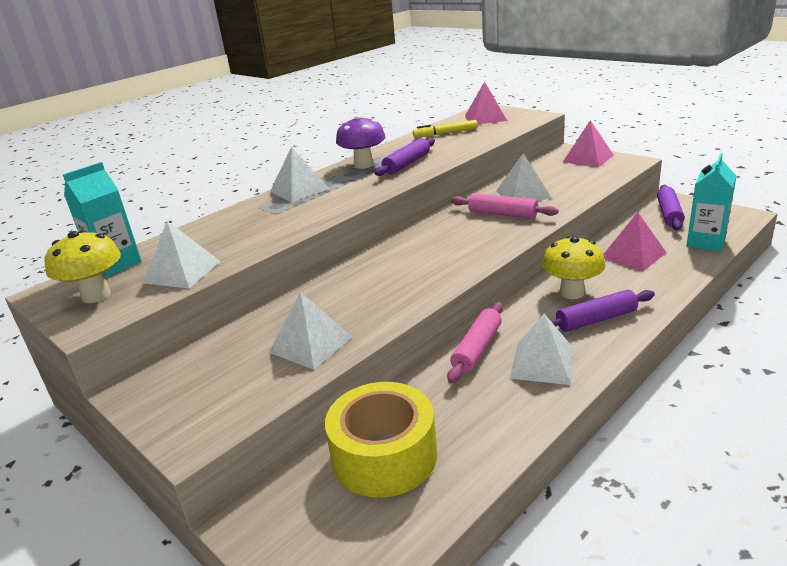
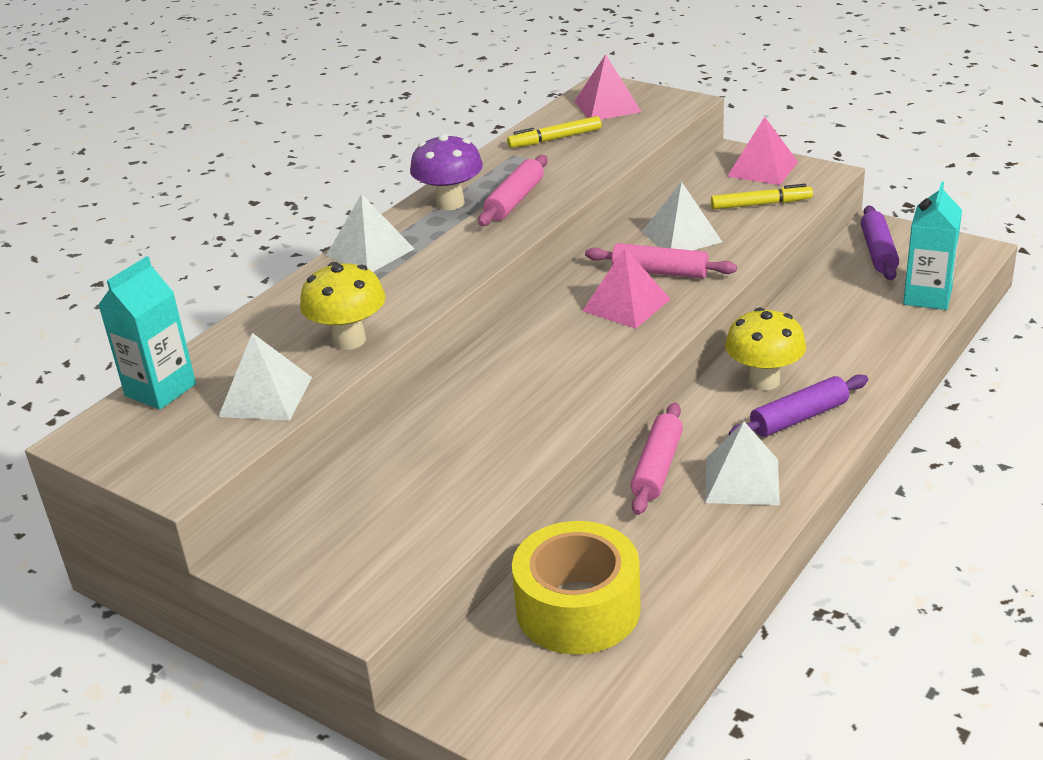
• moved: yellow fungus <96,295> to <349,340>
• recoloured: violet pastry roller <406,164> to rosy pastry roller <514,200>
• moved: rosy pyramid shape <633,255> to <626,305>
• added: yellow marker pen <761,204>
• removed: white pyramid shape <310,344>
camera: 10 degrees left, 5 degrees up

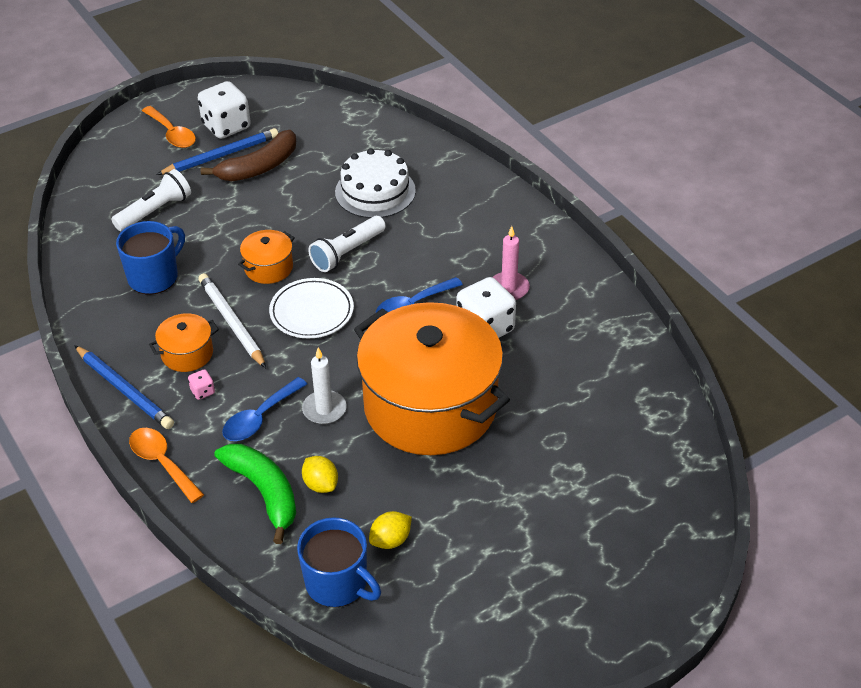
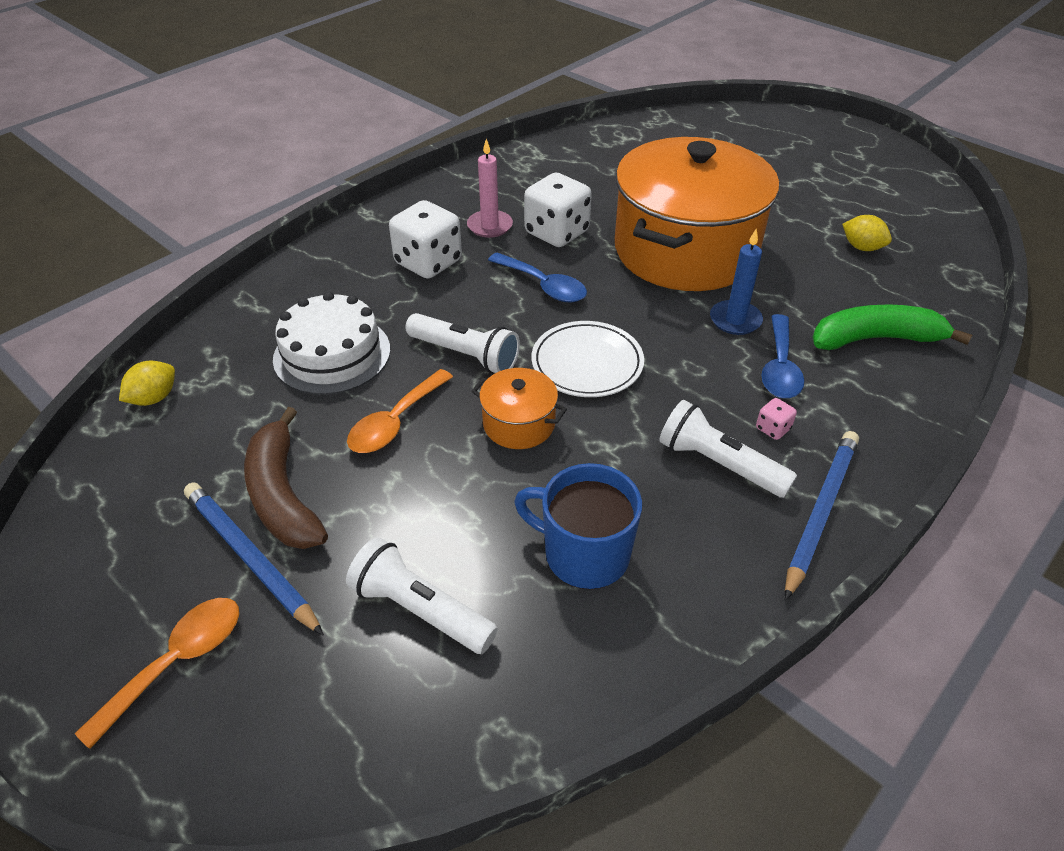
• moved: yellow citrus fruit <321,484> to <154,398>
• turned: dark brown banana fruit <259,167> = <282,495> 150 degrees counterclockwise
• moved: orange teaspoon <162,463> to <395,422>
• moved: white dice <226,126> to <428,263>
• replaced: orange cooking pot <187,353> to white torch <719,464>
• recoloured: white wax candle <324,409> to royal blue wax candle <735,320>
• turned: royal blue teaspoon <260,417> = <779,367> 75 degrees clockwise
• turned: leaf-green banana fruit <264,492> = <875,339> 45 degrees clockwise
• removed: white wooden pencil <231,322>
• removed: royal blue tea mug <338,583>
camera: 105 degrees left, 0 degrees up

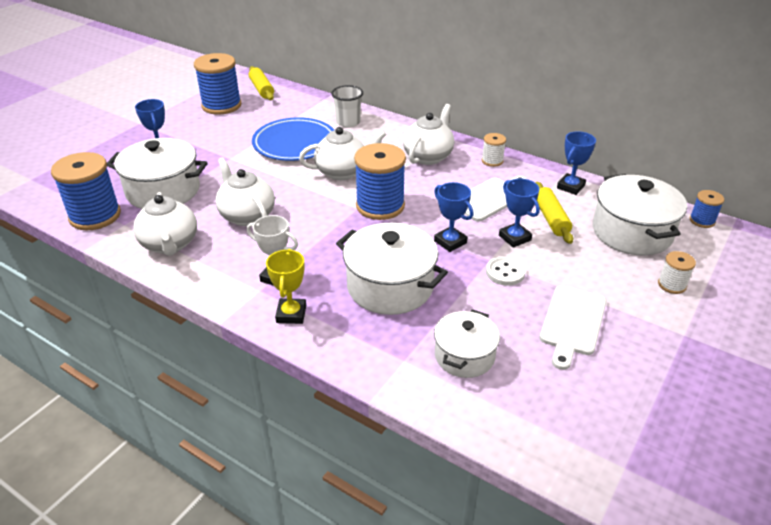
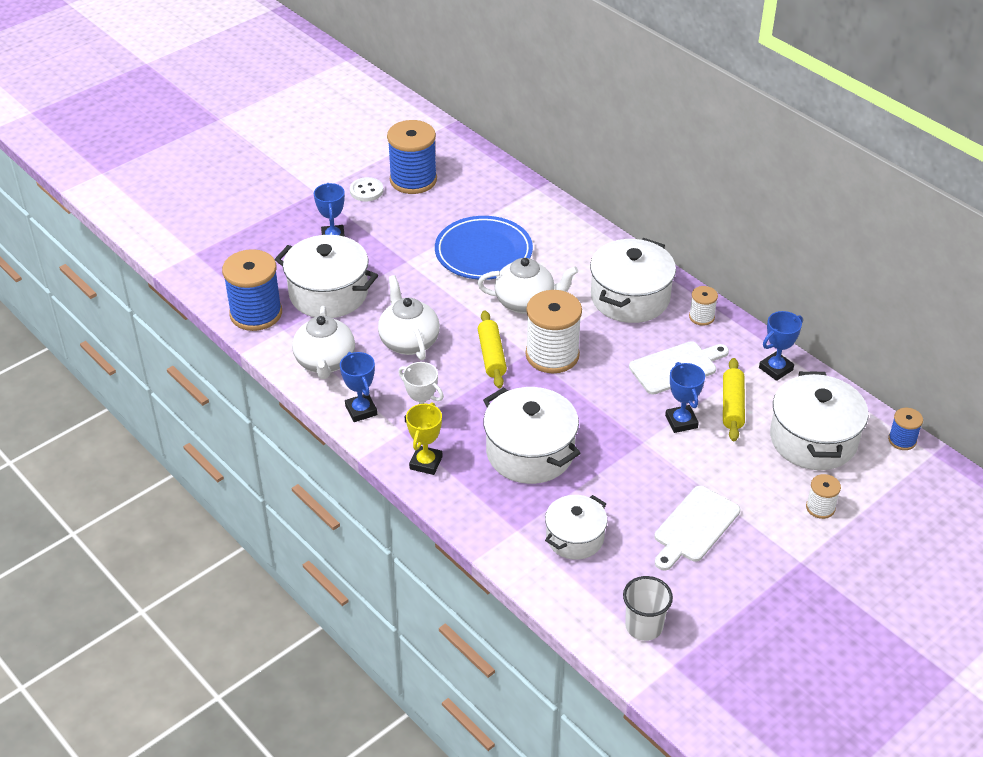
• moved: royal blue prize cup <450,242> to <361,410>
• moved: white sewing button <505,272> to <366,191>
• moved: yellow pastry roller <261,89> to <491,356>
• recoloured: royal blue spool <380,206> to white spool <552,355>
• replaced: white teapot <428,156> to white cooking pot <630,298>
• moved: white cup <348,122> to <644,626>
camera: 15 degrees right, 5 degrees up

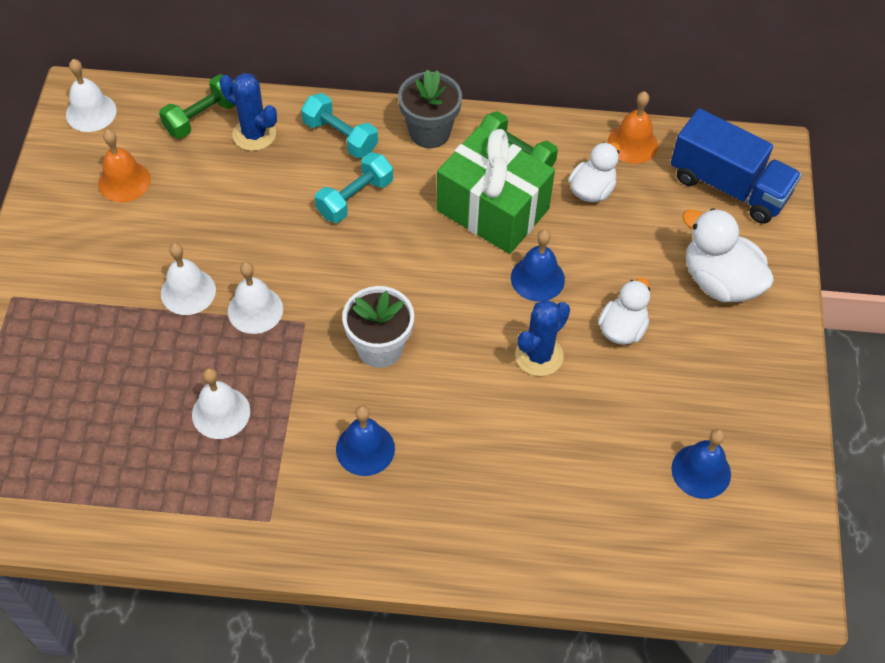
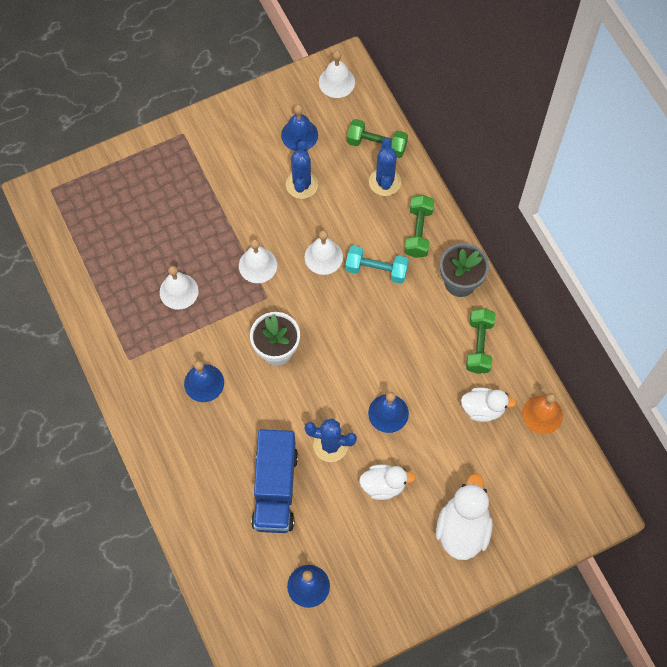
• moved: royal blue truck <728,186> to <275,488>
• recoloured: orange hand bell <124,181> to royal blue hand bell <299,135>
• added: royal blue cactus <301,184>
• moved: white hand bell <188,291> to <323,257>
• recoloured: turquoise dumbbell <340,136> to leaf-green dumbbell <418,232>
• removed: leaf-green gift <492,210>
camera: 60 degrees right, 10 degrees up

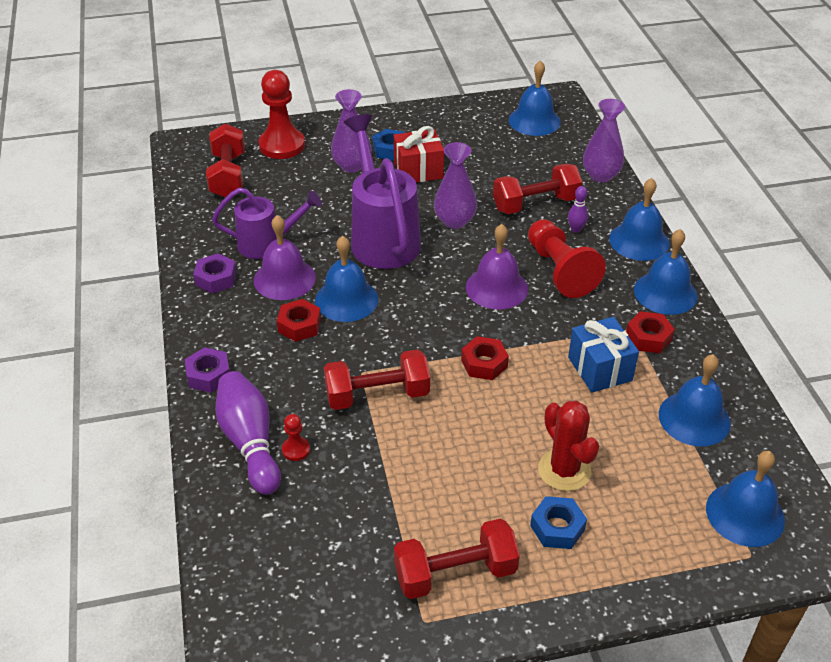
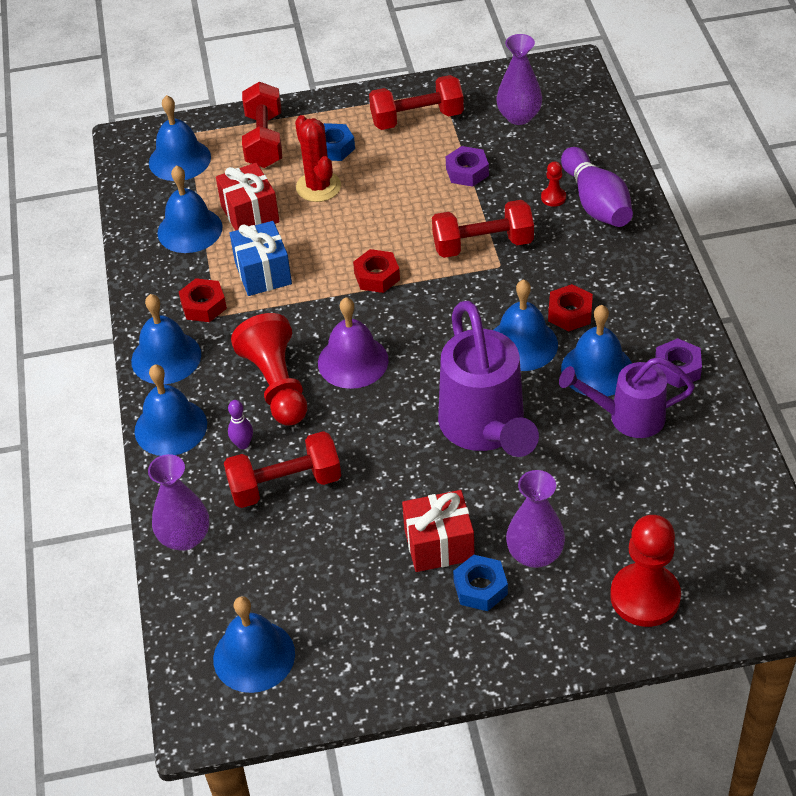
• added: scarlet gift <250,214>
• moved: scarlet dumbbell <228,175> to <264,140>
• moved: violet hex nut <209,375> to <467,172>
• moved: violet tall vase <455,221> to <519,116>
• recoloured: violet hand bell <284,279> to royal blue hand bell <597,369>
camera: 175 degrees left, 5 degrees up

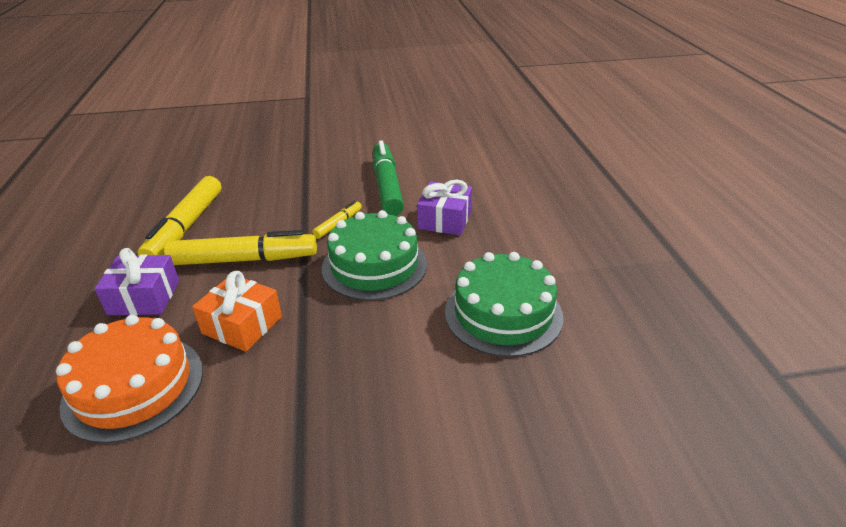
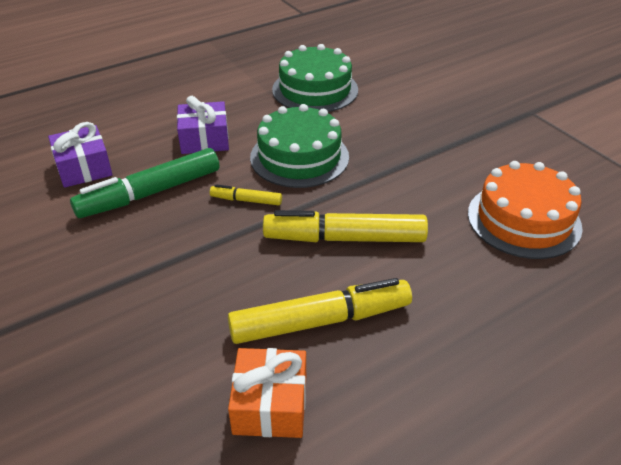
• moved: violet gift <144,297> to <84,168>
• moved: orange gift <242,325> to <270,405>
• turned: yellow marker pen <244,260> = <344,238> 60 degrees counterclockwise
camera: 115 degrees left, 5 degrees up

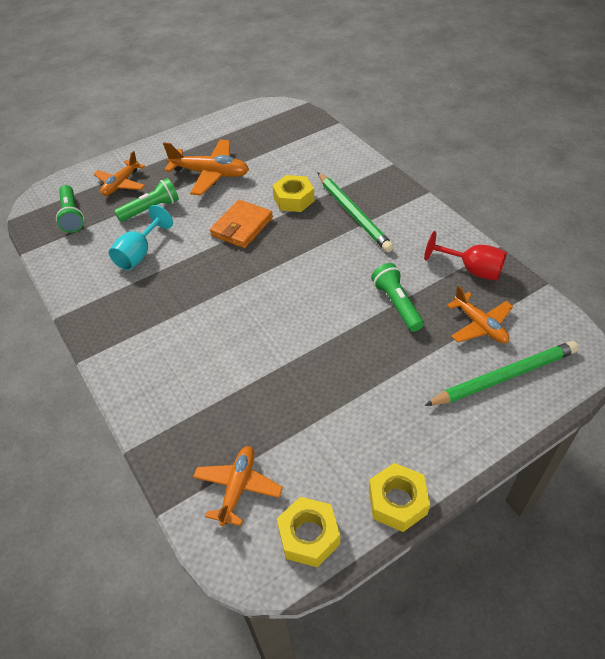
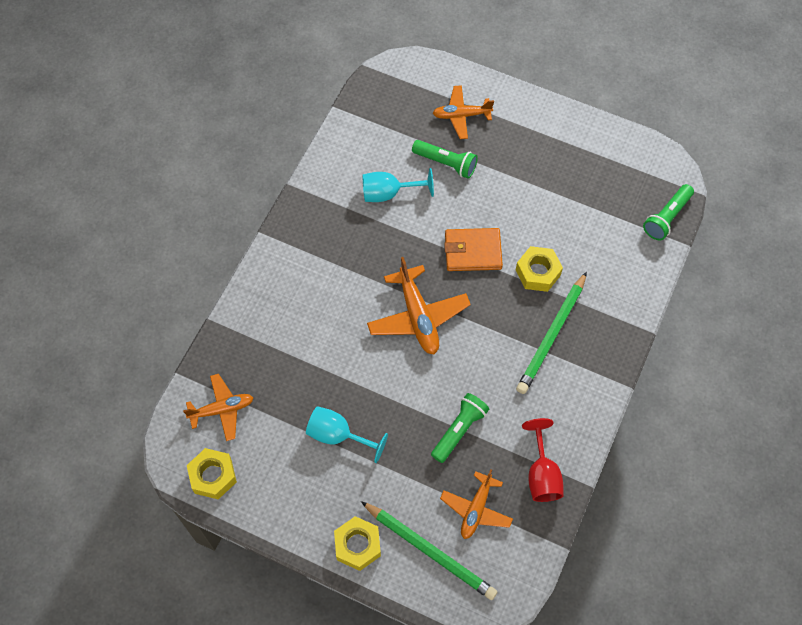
• added: turquoise goblet <338,435>
• moved: yellow hex nut <397,501> to <357,545>
• moved: orange aeroplane <210,174> to <418,316>
• moved: leaf-green torch <72,216> to <667,217>
camera: 55 degrees right, 15 degrees up

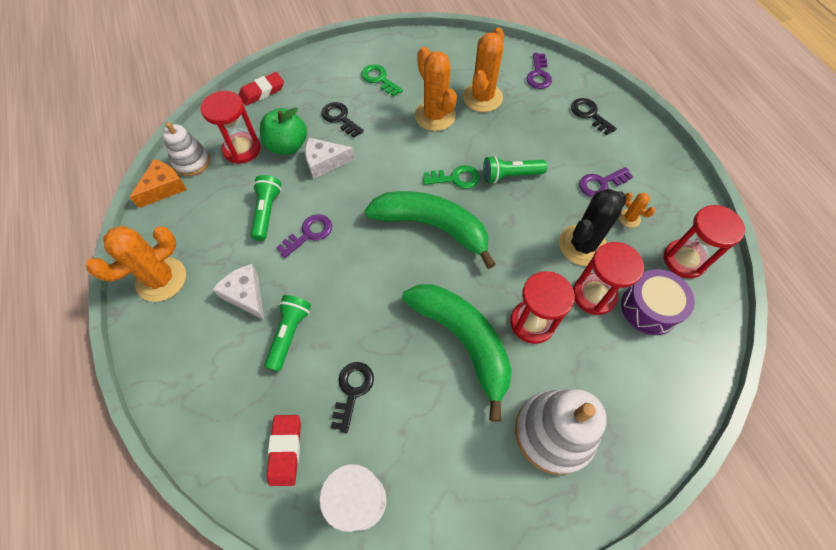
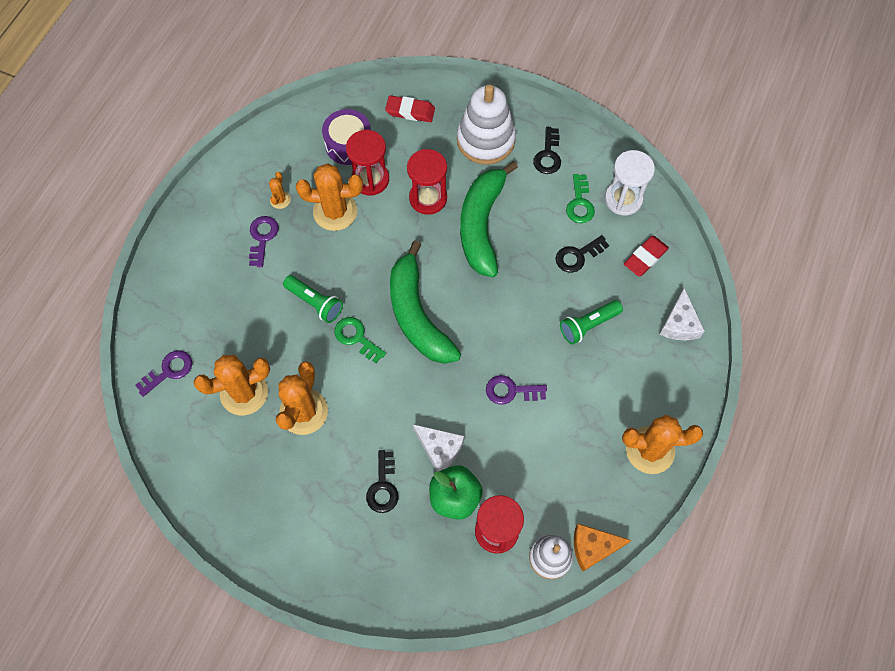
• turned: violet latchkey <601,184> = <262,238> 105 degrees counterclockwise
• recoloured: jet-black cactus <582,245> to orange cactus <335,211>
• moved: scarlet gum eraser <262,92> to <410,111>
• moved: jet-black latchkey <589,114> to <548,155>
• moved: leaf-green latchkey <379,79> to <580,203>
• moved: white cheese <246,295> to <679,323>
• removed: leaf-green torch <267,212>
• removed: scarlet sandglass <684,260>
camera: 135 degrees left, 5 degrees up

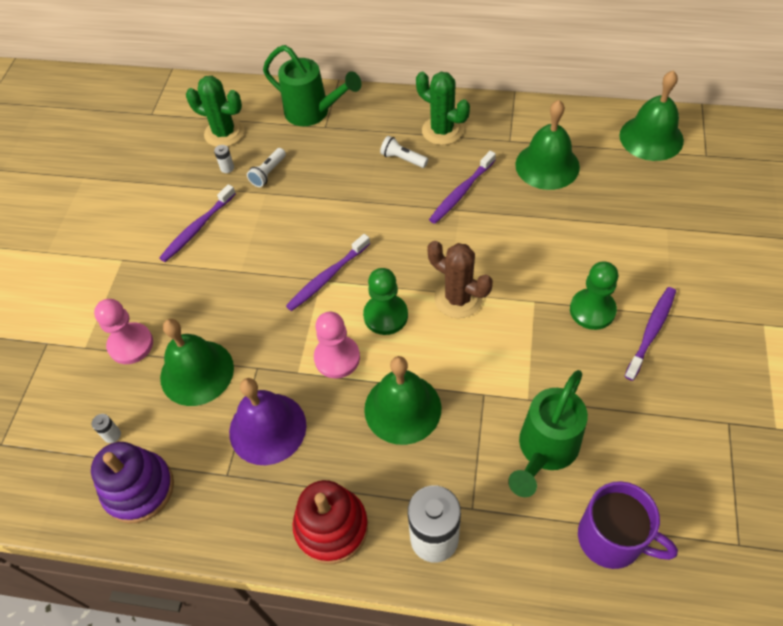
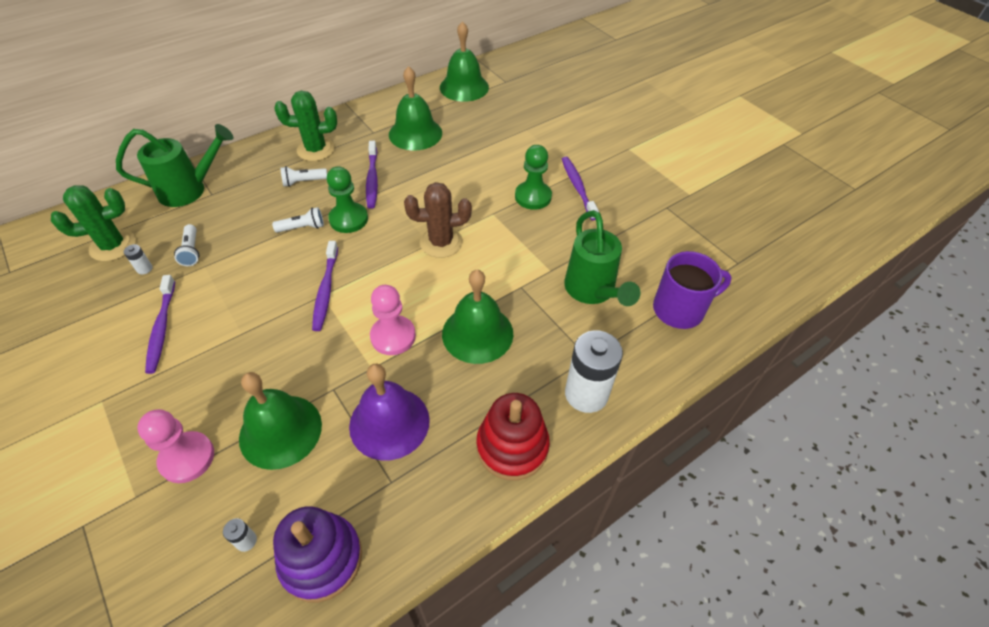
• added: white torch <302,228>
• moved: leaf-green game pawn <385,315> to <348,219>
camera: 50 degrees left, 5 degrees down

